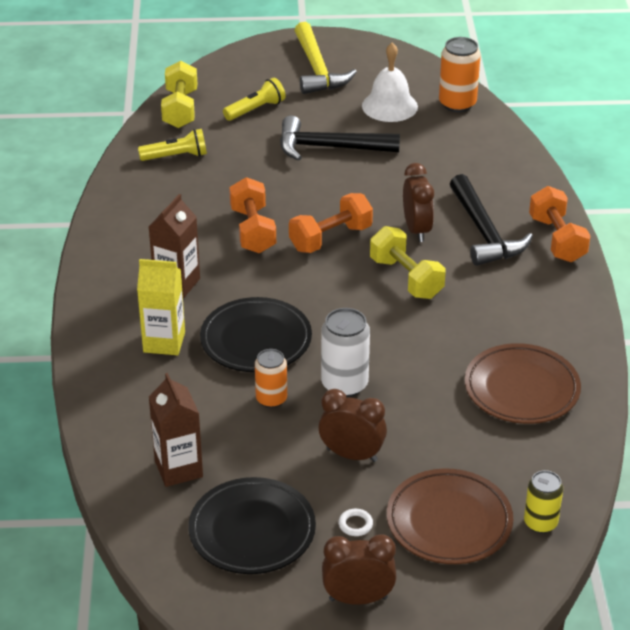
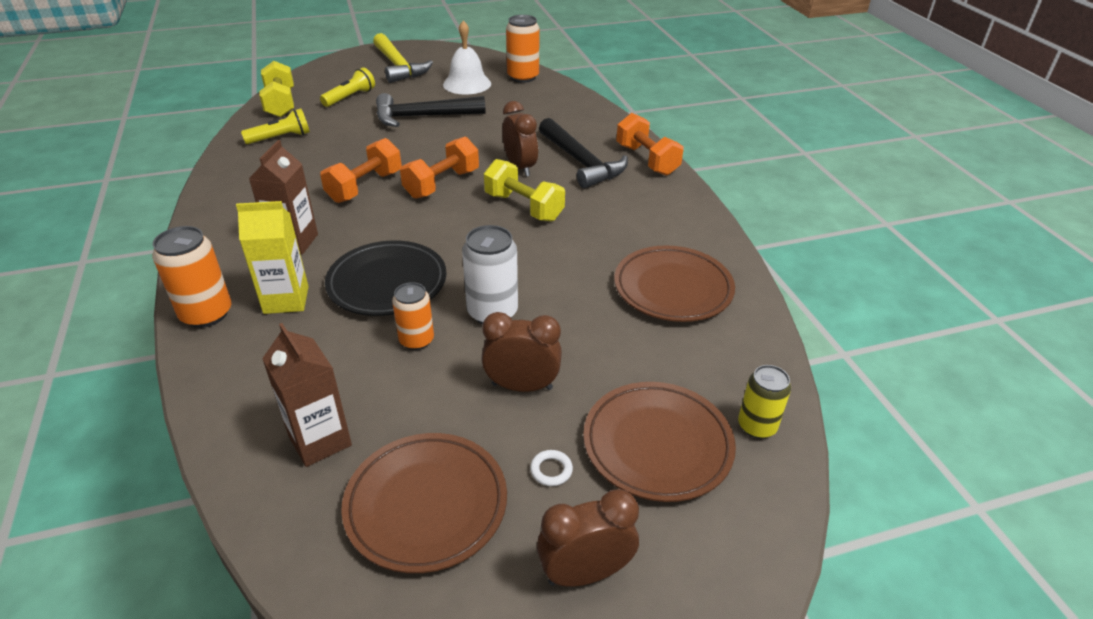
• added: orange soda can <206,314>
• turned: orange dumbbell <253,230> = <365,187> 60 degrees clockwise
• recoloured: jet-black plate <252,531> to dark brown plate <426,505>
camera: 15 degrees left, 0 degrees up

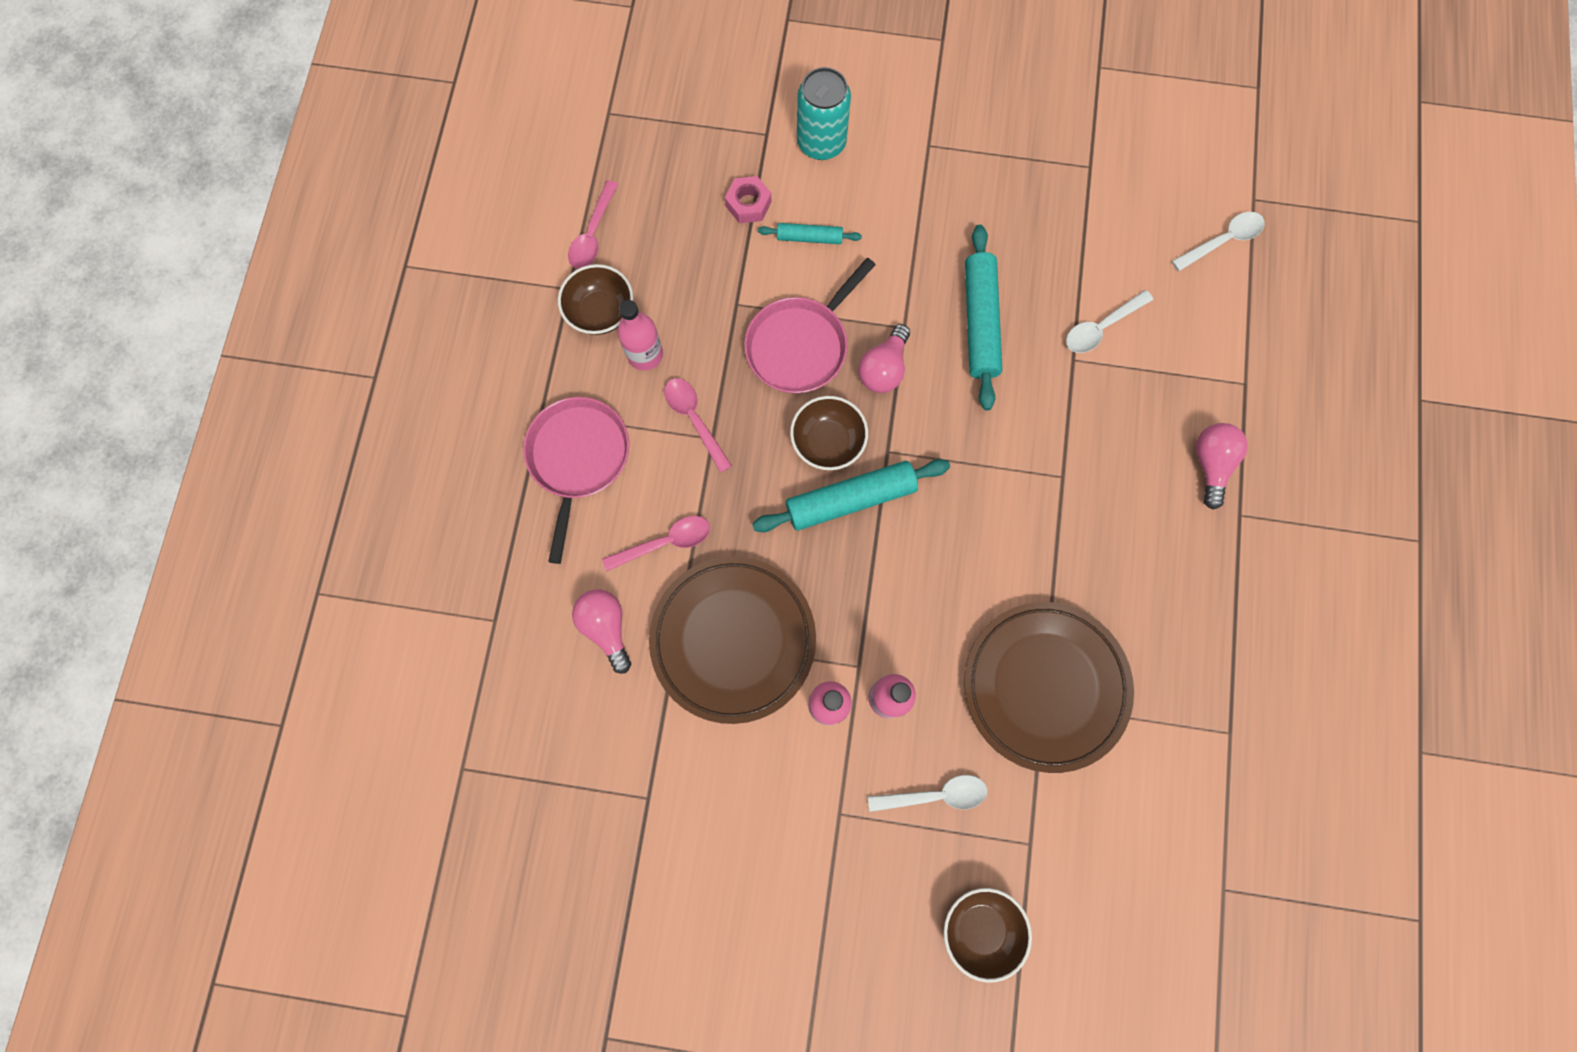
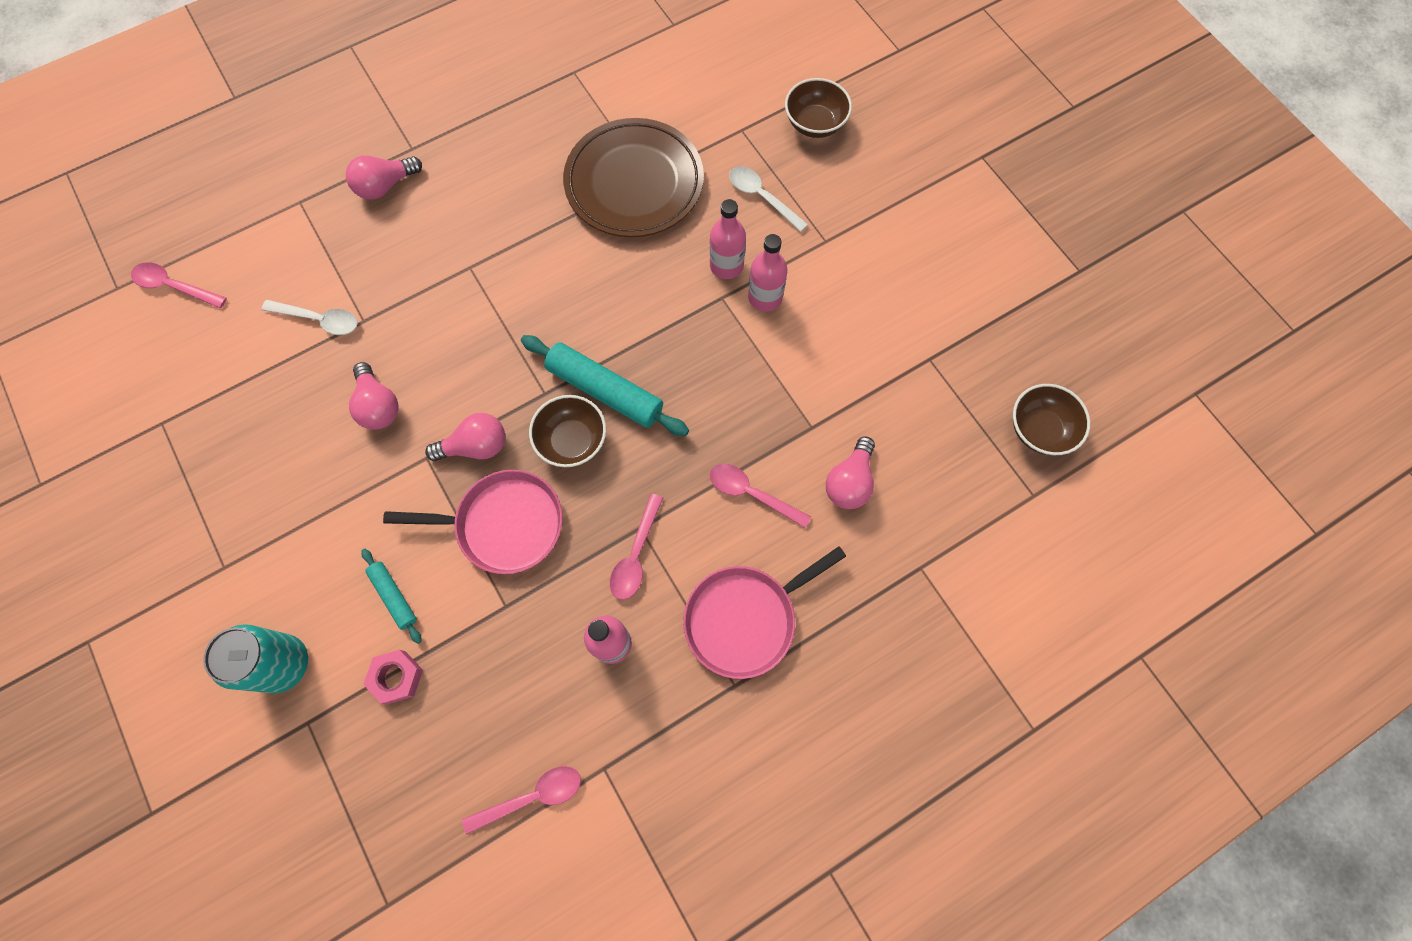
• recoloured: white teaspoon <1222,241> to rosy teaspoon <174,286>
• replaced: turquoise pastry roller <980,322> to rosy bulb <378,406>
• moved: dark brown bowl <601,312> to <1039,429>
• removed: dark brown plate <733,640>
camera: 130 degrees left, 5 degrees down

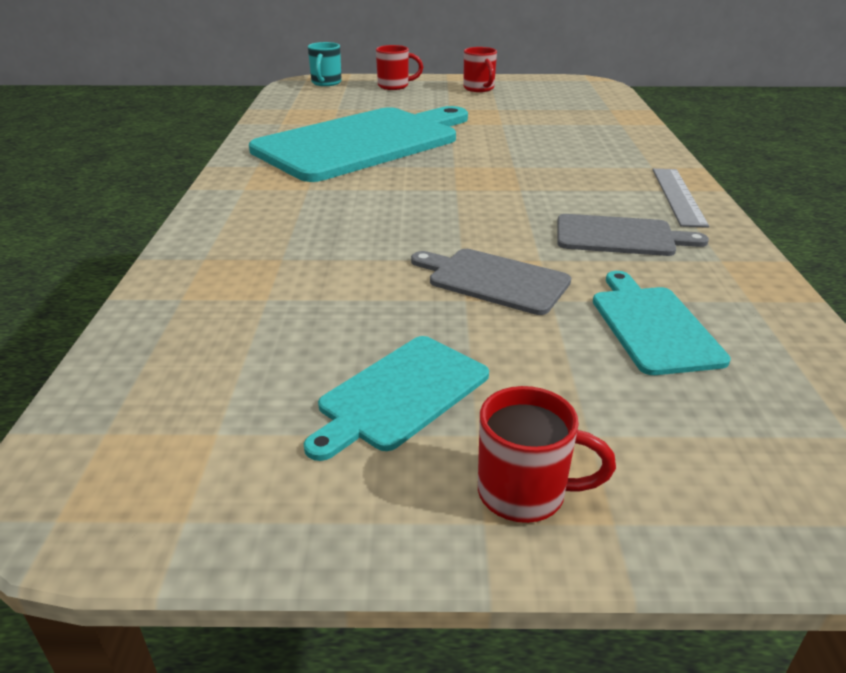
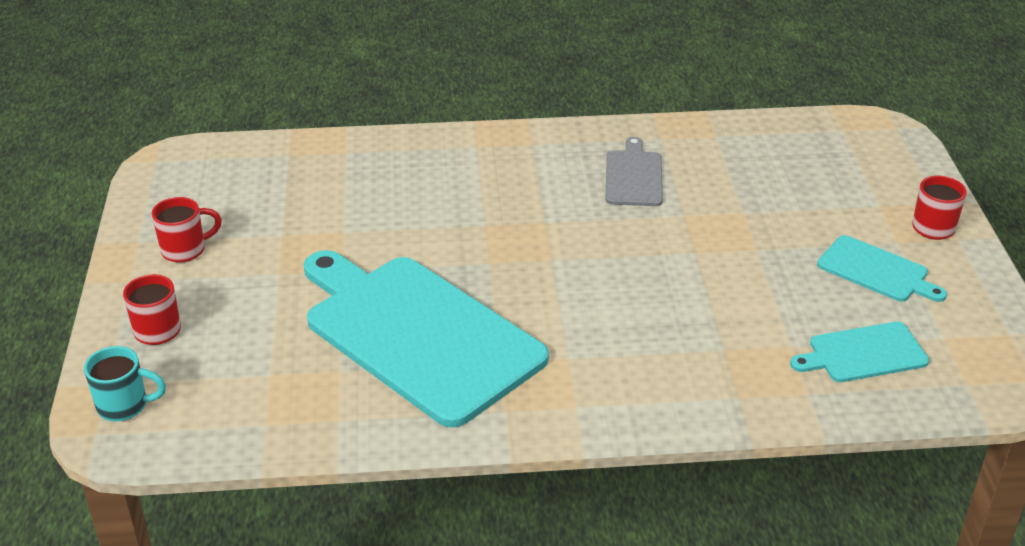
• moved: turquoise chopping board <653,326> to <863,353>
• removed: ash-grey chopping board <493,280>
• removed: ash-grey ruler <678,196>
camera: 95 degrees left, 5 degrees up

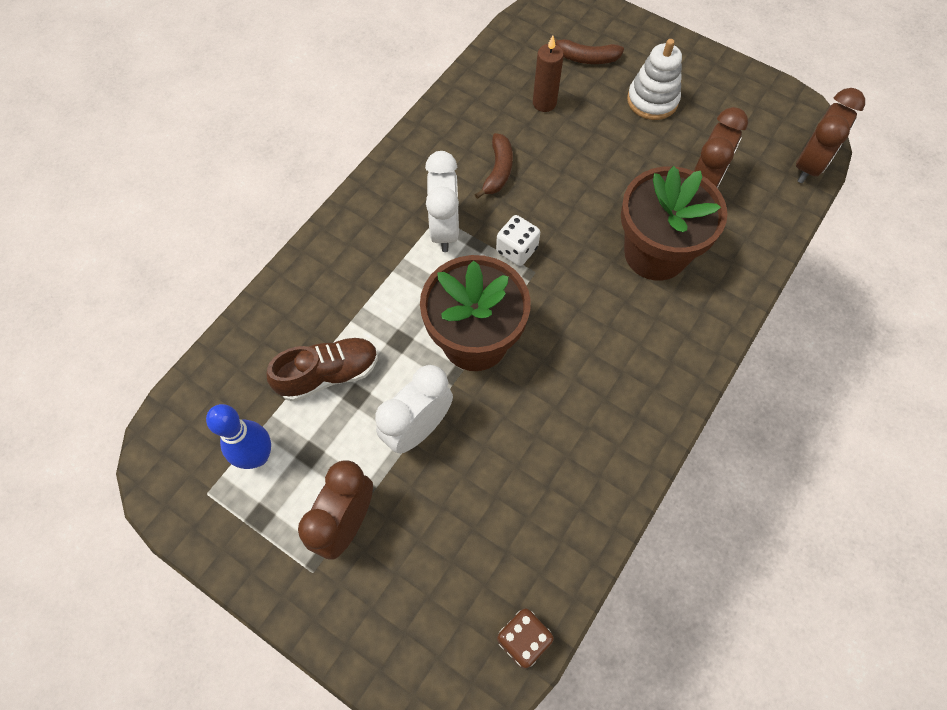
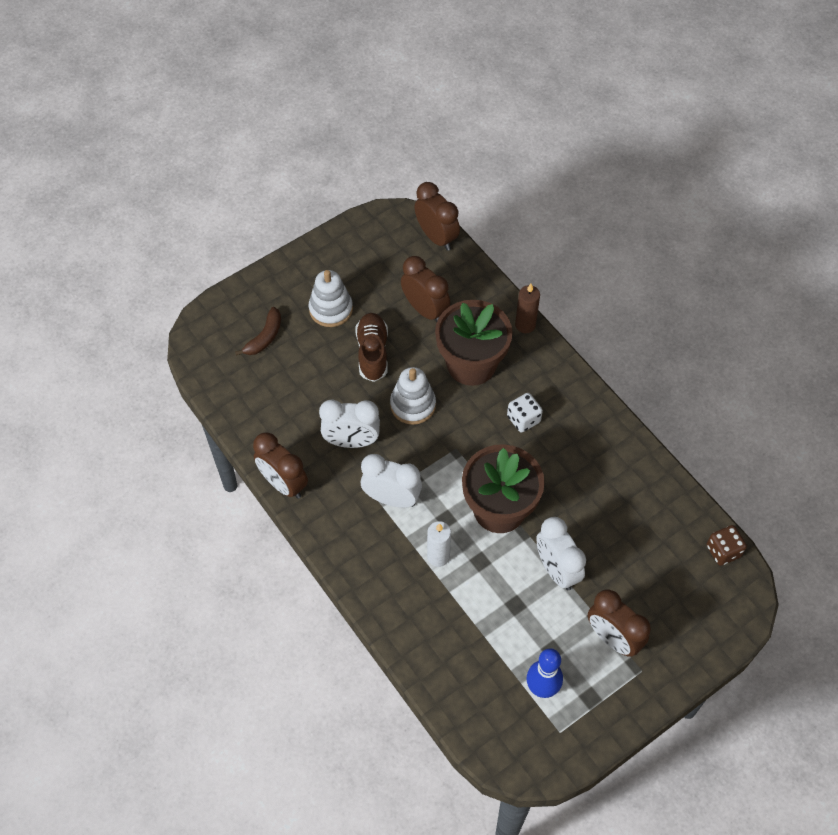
• added: dark brown alarm clock <283,483>
• replaced: dark brown banana fruit <498,171> to white alarm clock <351,441>
• moved: dark brown shoe <329,374> to <372,353>
• added: white ring stacker <413,405>
• added: white wax candle <438,556>
• moved: white dice <516,250> to <523,419>
• moved: dark brown wax candle <544,103> to <525,325>
camera: 70 degrees left, 5 degrees down

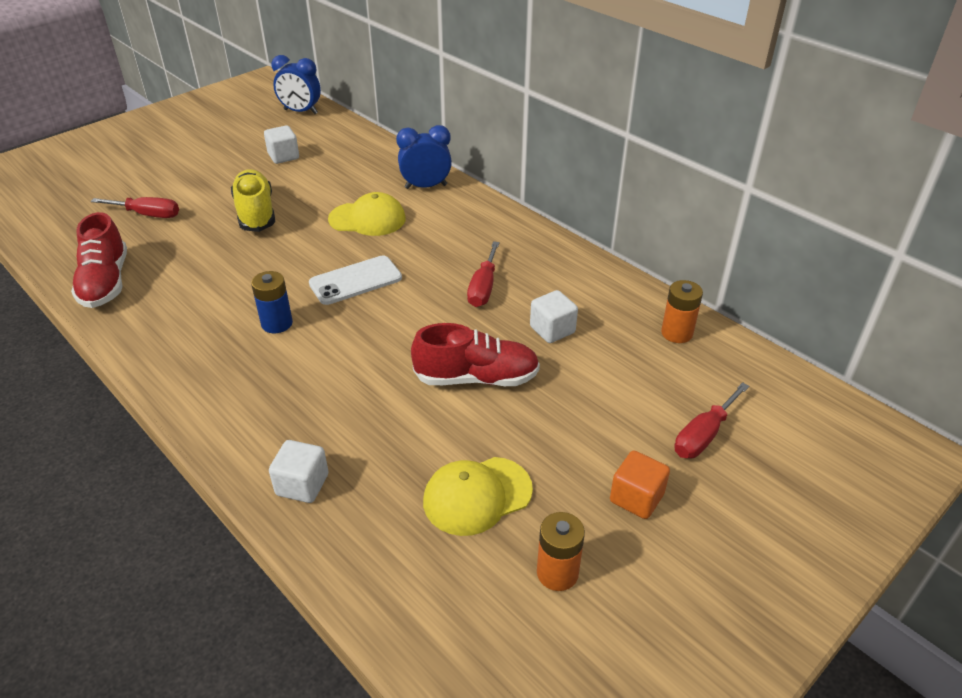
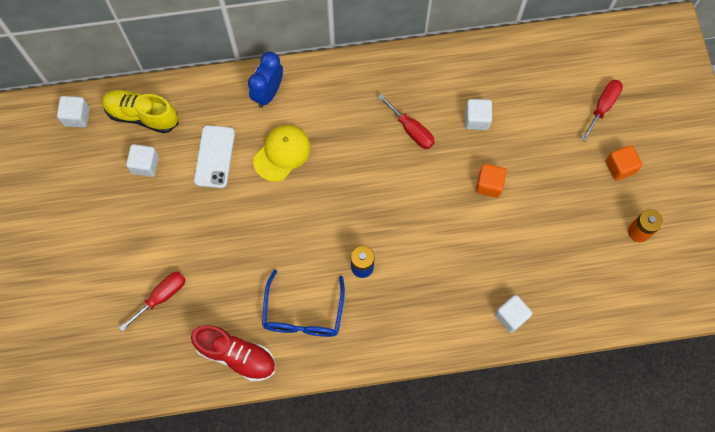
• replaced: royal blue alarm clock <300,112> to white block <77,116>
• moved: yellow shoe <256,213> to <142,115>
• moved: white smartphone <355,281> to <214,156>
• added: royal blue eyeglasses <303,314>
• replaced: scarlet shoe <476,378> to orange block <489,185>
• turned: scarlet flat screwdriver <703,435> = <602,107> 135 degrees counterclockwise
• removed: yellow baseball cap <477,495>
• removed: orange AA battery <676,333>
camera: 55 degrees left, 30 degrees up

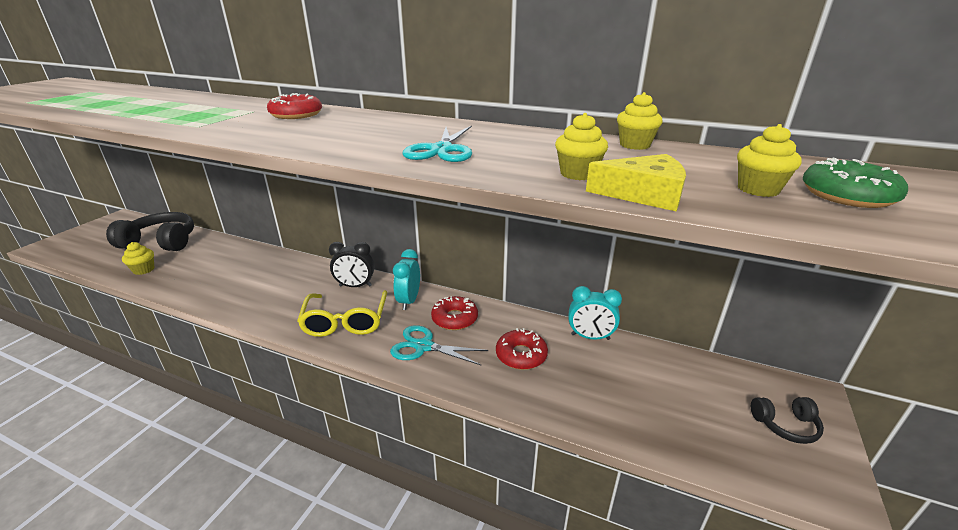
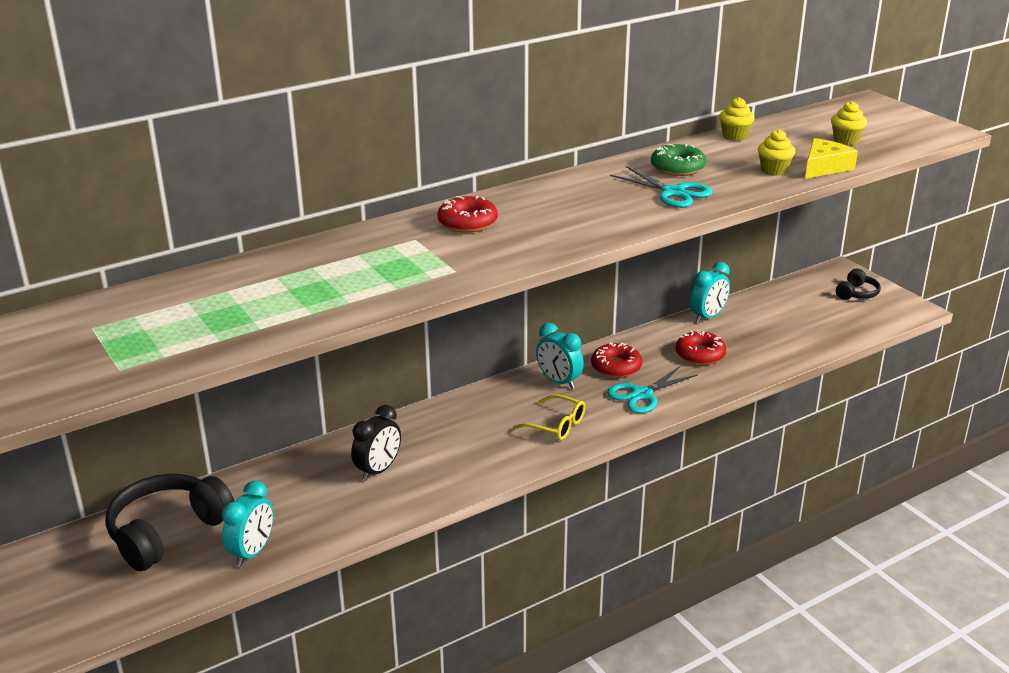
• replaced: yellow cupcake <144,270> to turquoise alarm clock <252,552>
• moved: jet-black alarm clock <355,286> to <378,470>
• resized: yellow eyeglasses <345,321> = <556,425> x0.65
• moved: leaf-green doughnut <847,195> to <677,168>
camera: 55 degrees left, 0 degrees up

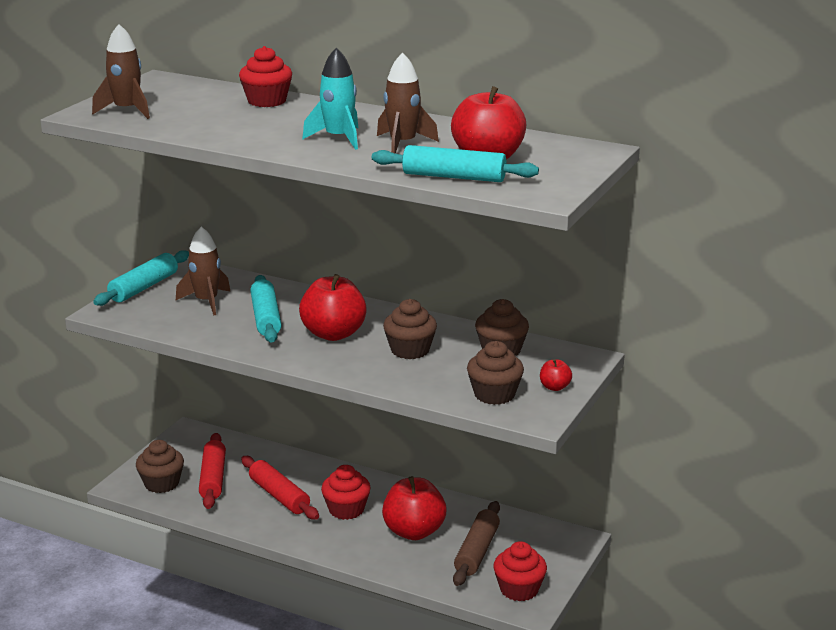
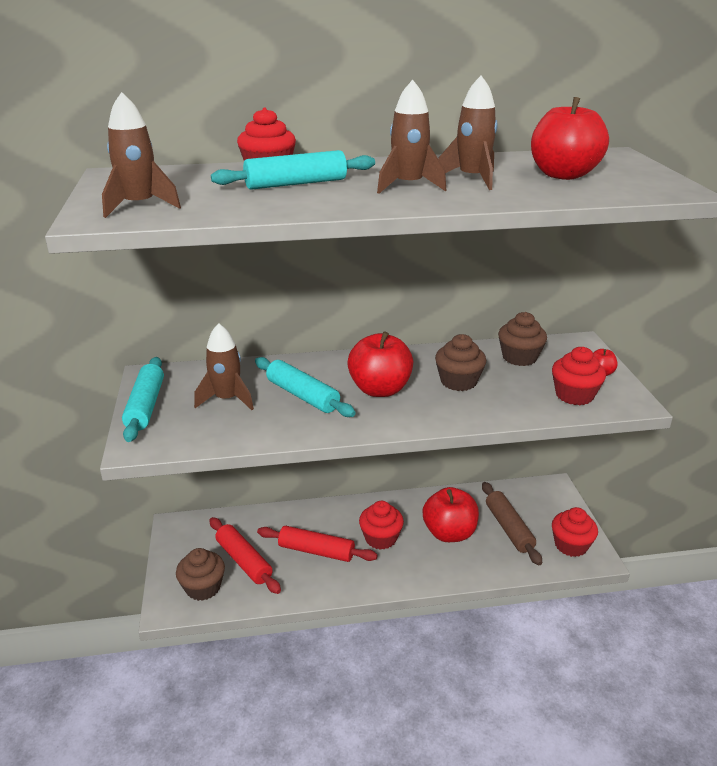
• moved: turquoise pastry roller <454,177> to <296,184>
• recoloured: turquoise spaceship <338,138> to dark brown spaceship <408,186>
• recoloured: dark brown cupcake <494,394> to scarlet cupcake <574,395>
camera: 35 degrees left, 5 degrees up

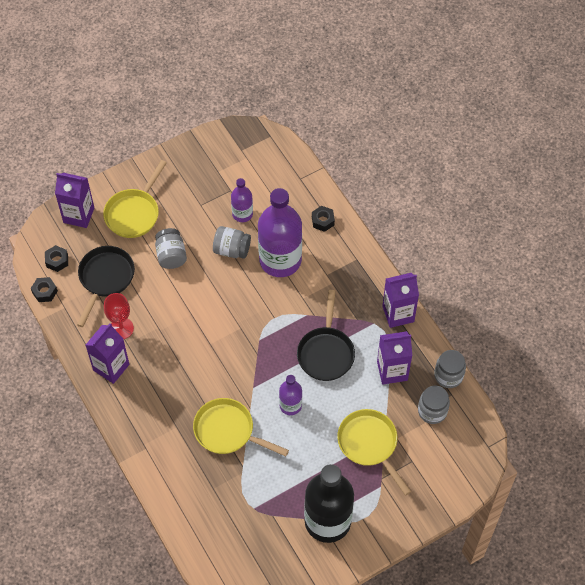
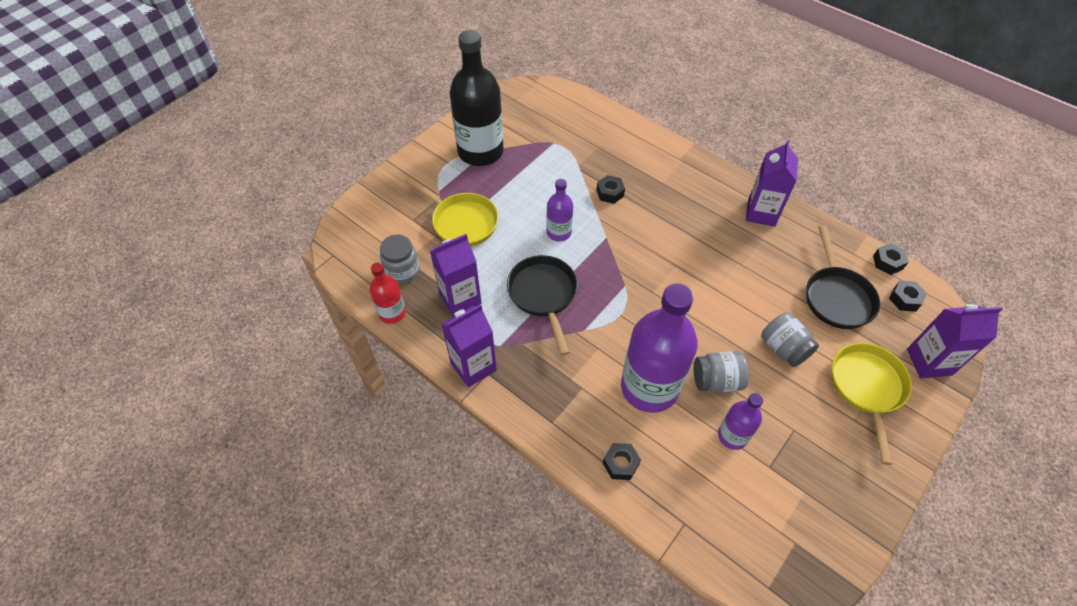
• replaced: ash-grey jam jar <448,376> to scarlet flask <392,313>
• replaced: yellow skillet <228,431> to jet-black hex nut <610,193>
• removed: scarlet goblet <121,328>
camera: 160 degrees right, 5 degrees down

